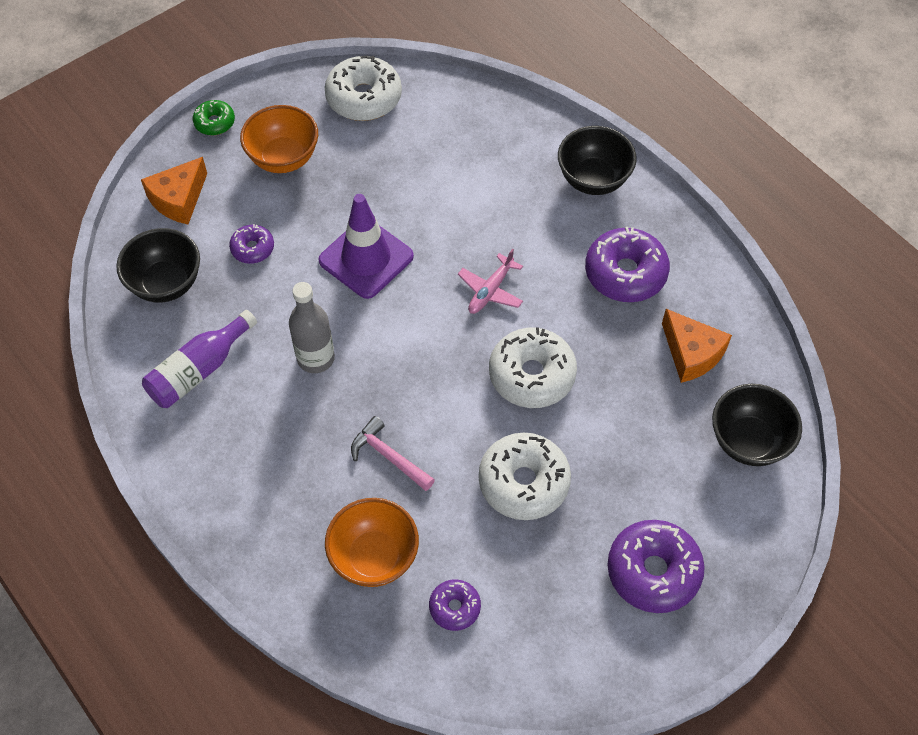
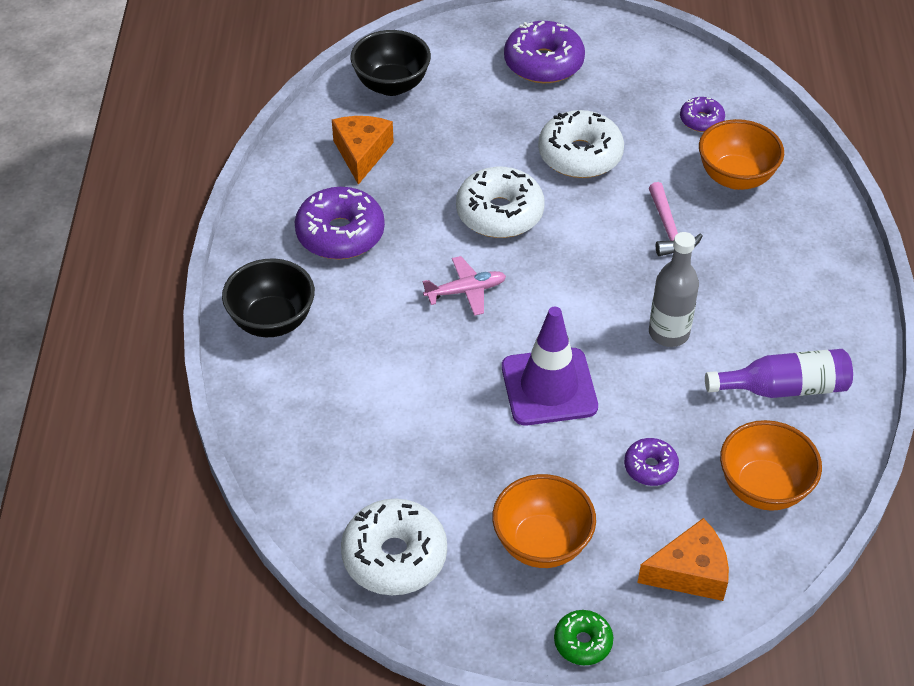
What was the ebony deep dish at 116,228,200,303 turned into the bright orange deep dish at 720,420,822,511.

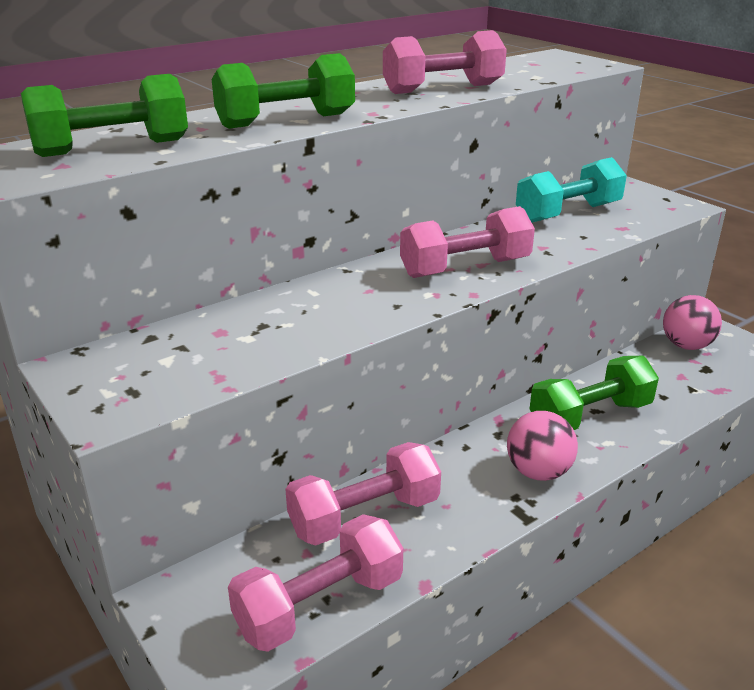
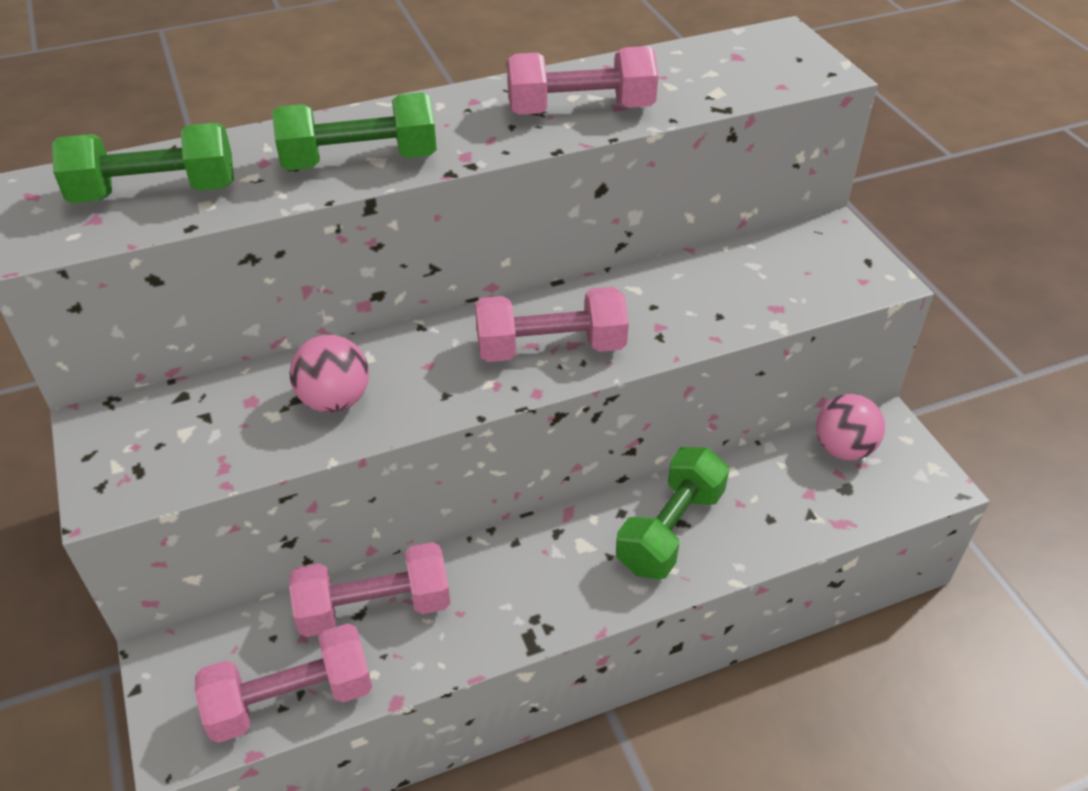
The rosy ball ended up elsewhere, having gone from 507,411,578,481 to 290,335,369,413.
The emerald dumbbell at 530,356,659,430 ended up facing another way, 45 degrees counterclockwise from before.
The second view lost the teal dumbbell at 516,157,627,223.

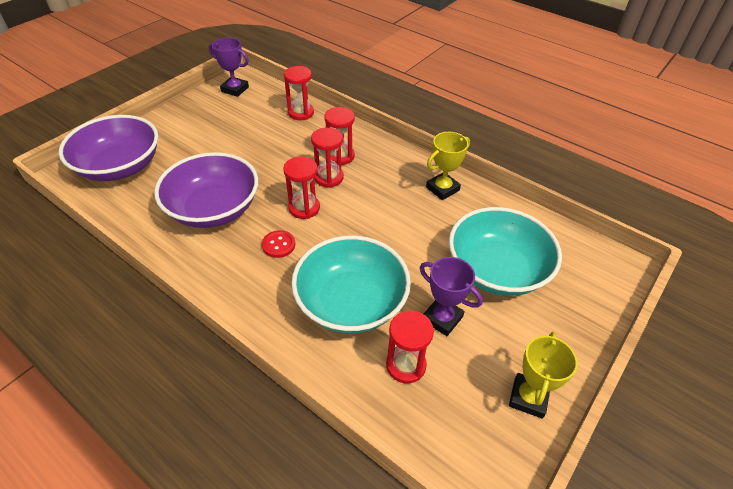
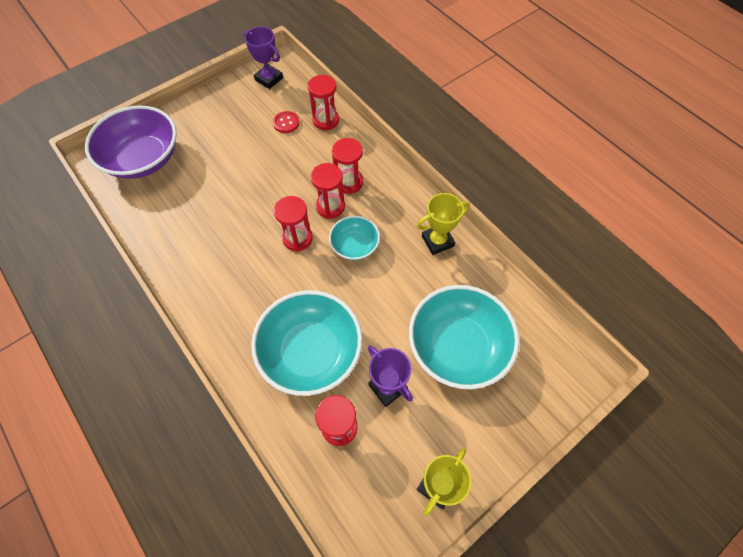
The crimson button ended up elsewhere, having gone from 262,230,295,258 to 273,111,299,133.
The second view gained the teal deep dish at 329,216,380,260.
The second view lost the royal purple deep dish at 154,152,258,228.

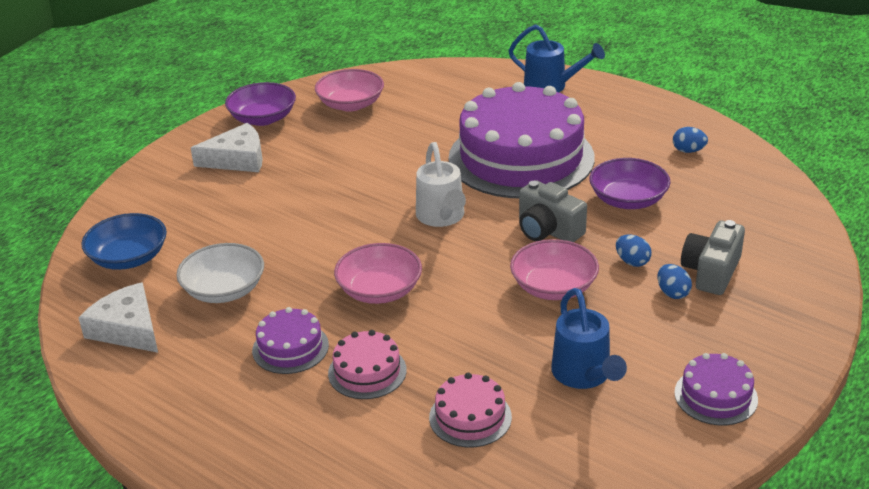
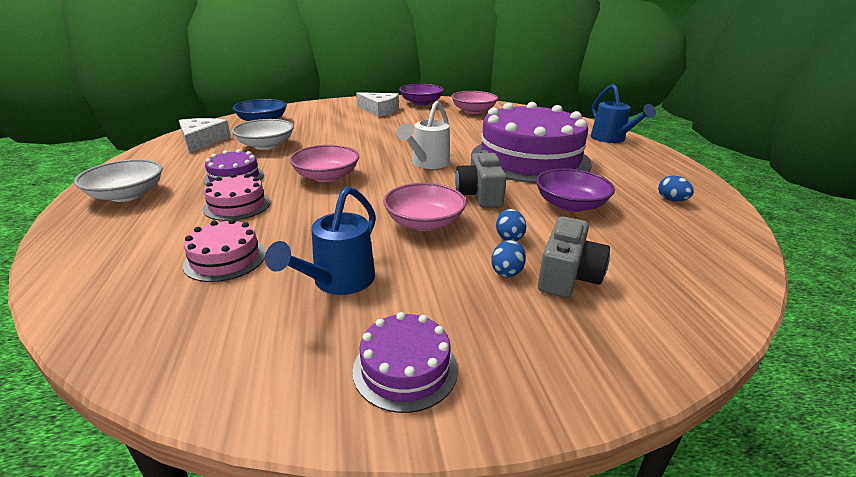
The second view gained the snow-white deep dish at 74,159,162,202.
The grey camera at 681,220,745,295 ended up facing another way, 135 degrees clockwise from before.

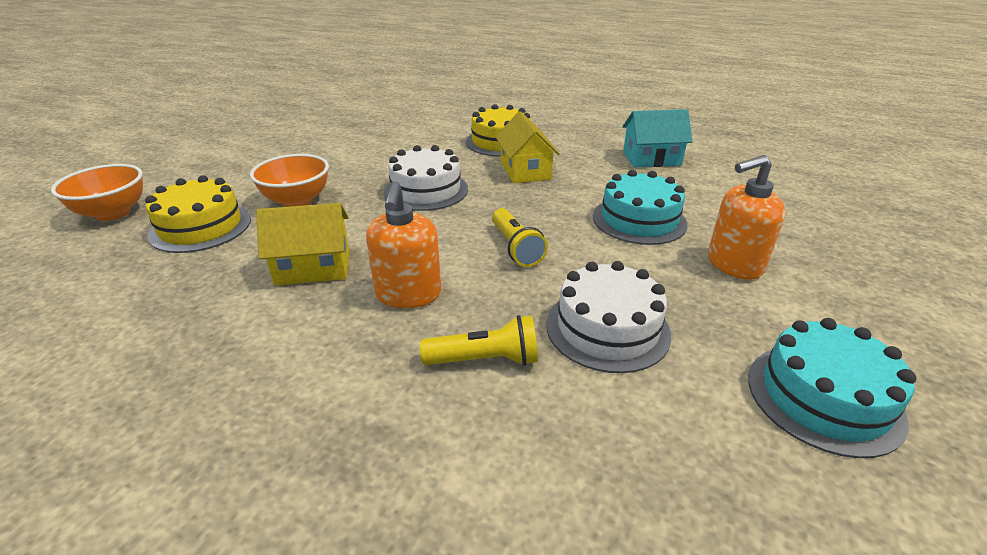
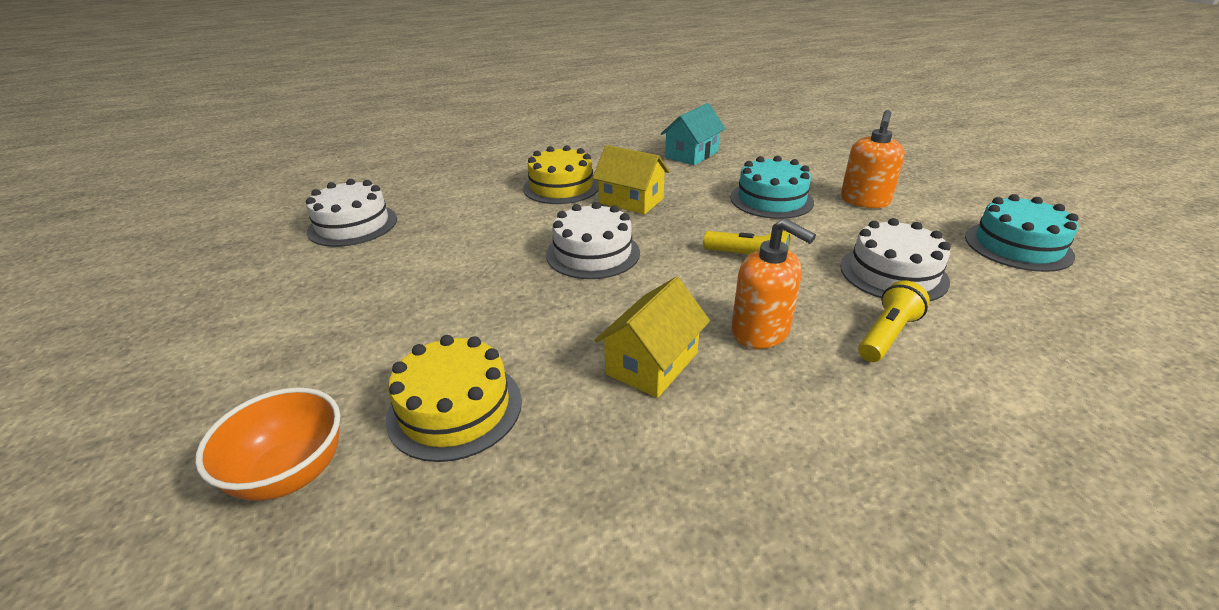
The second view gained the snow-white cake at 306,179,397,247.
The second view lost the bright orange deep dish at 250,154,329,207.

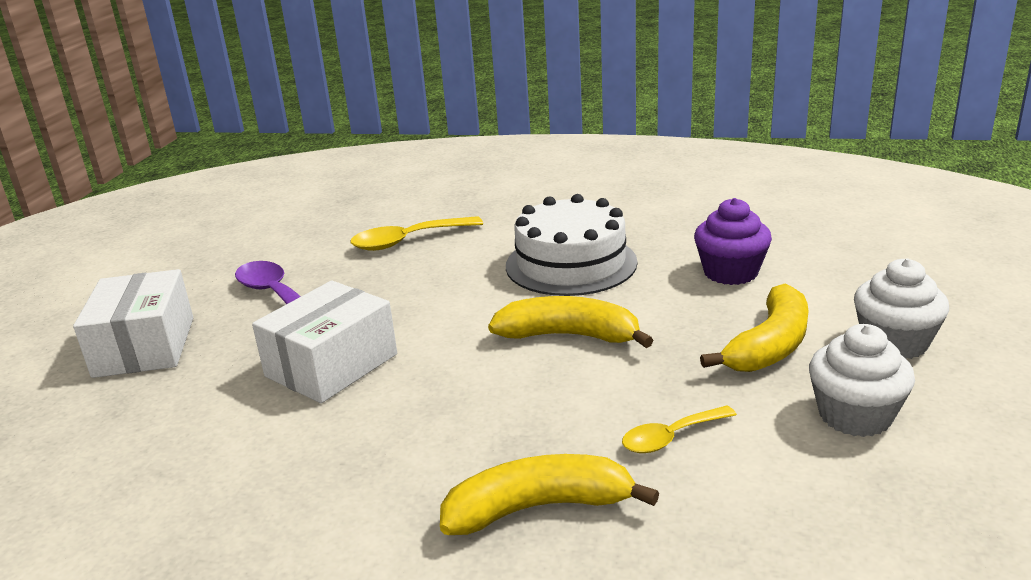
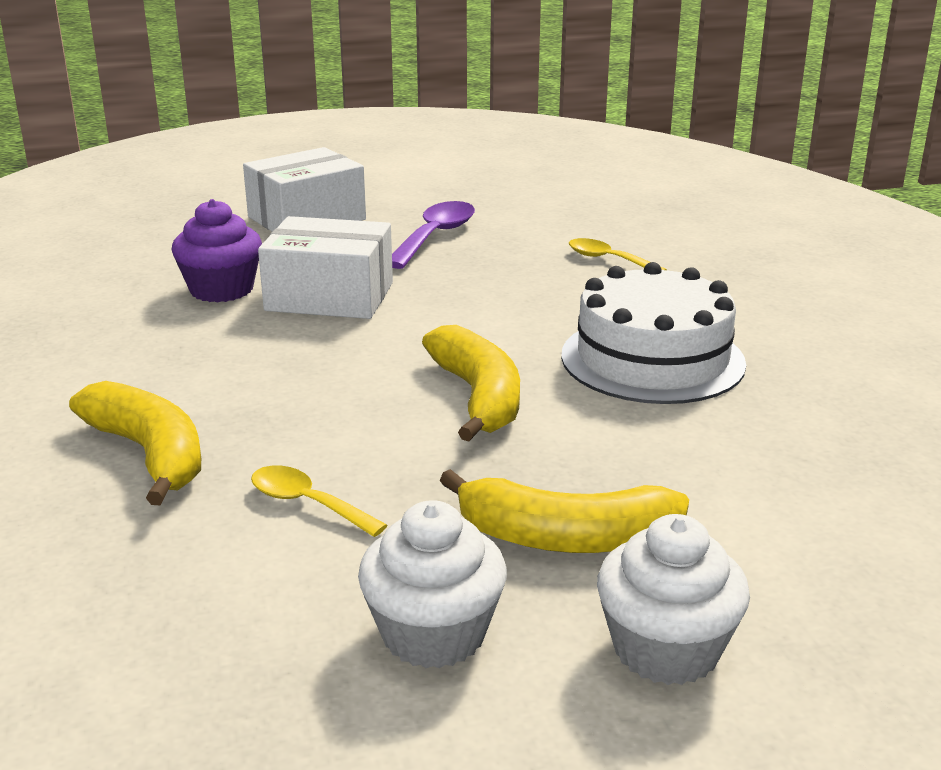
The royal purple muffin ended up elsewhere, having gone from 694,198,772,285 to 172,199,262,302.
The size of the bright yellow spoon at 350,216,483,251 changed by a factor of 0.64.

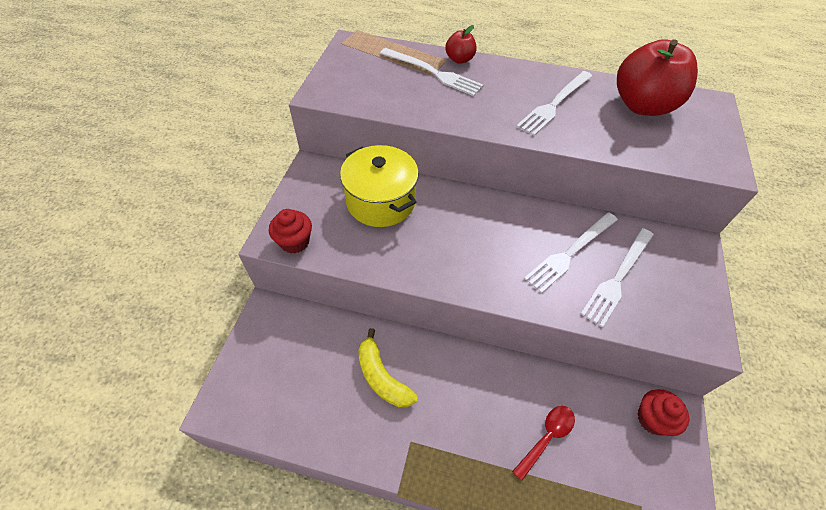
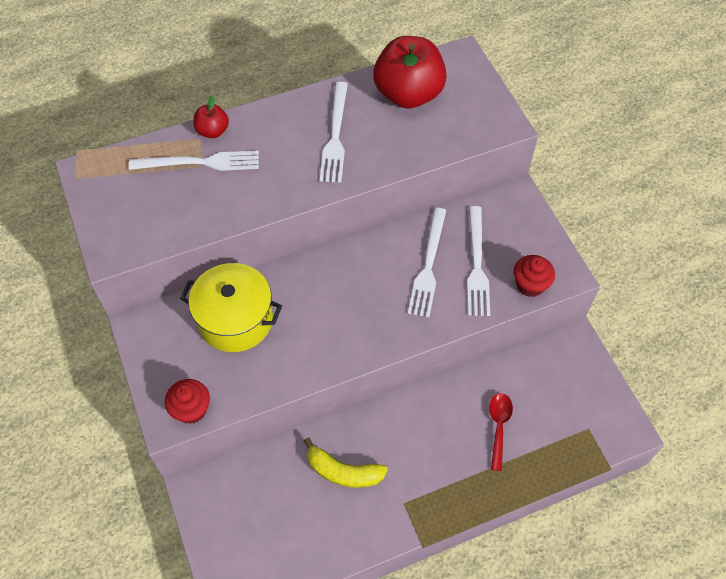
The crimson muffin ended up elsewhere, having gone from 637,389,689,436 to 513,255,555,297.

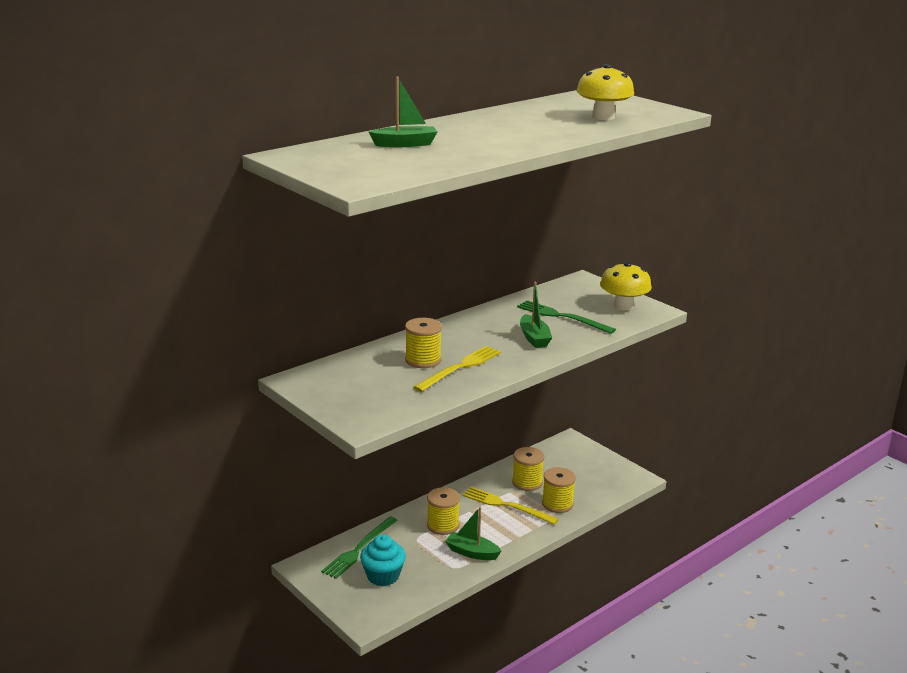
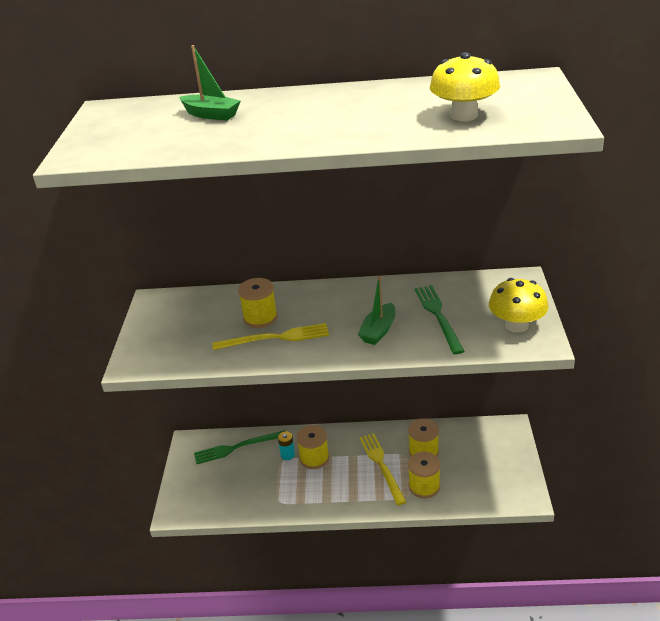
The second view gained the teal power cell at 278,432,295,460.
The second view lost the teal muffin at 360,535,406,586.
The second view lost the emerald toy boat at 445,507,501,560.

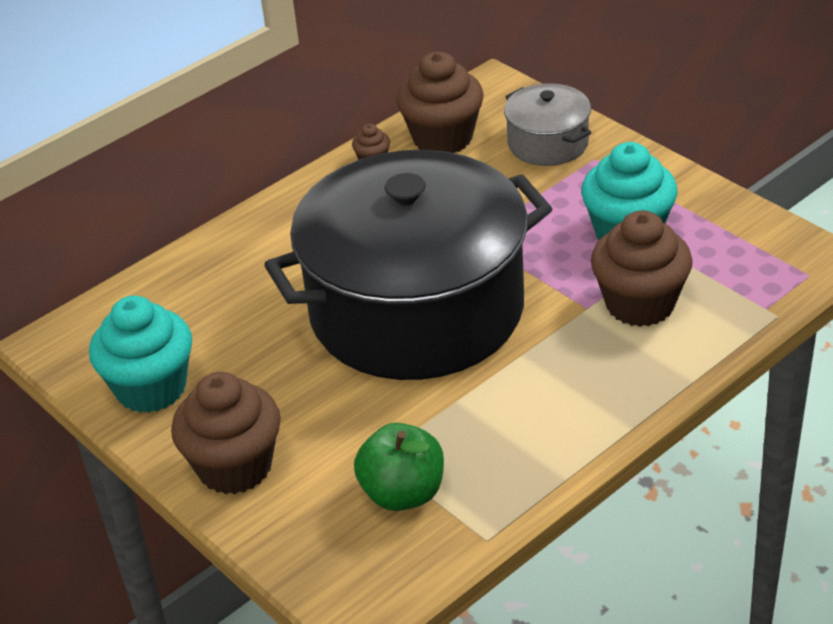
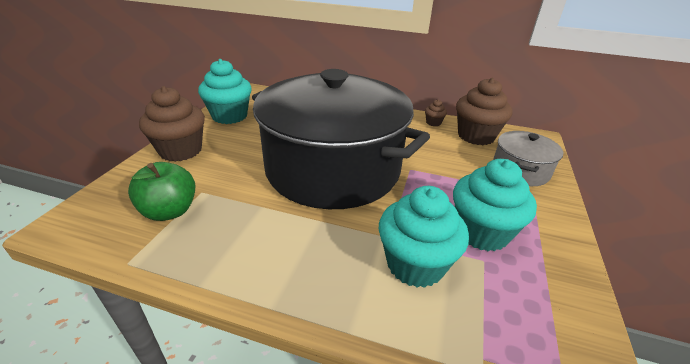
What was the dark brown muffin at 591,210,693,327 turned into the teal muffin at 379,186,469,288.

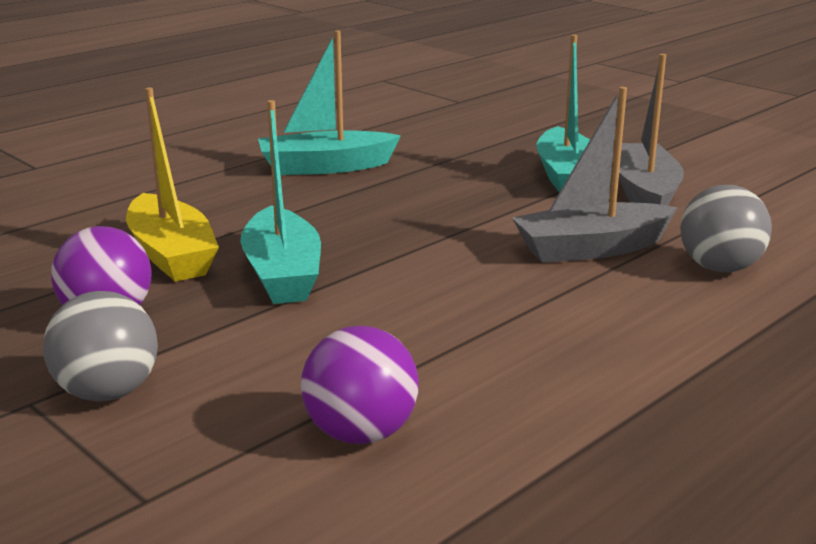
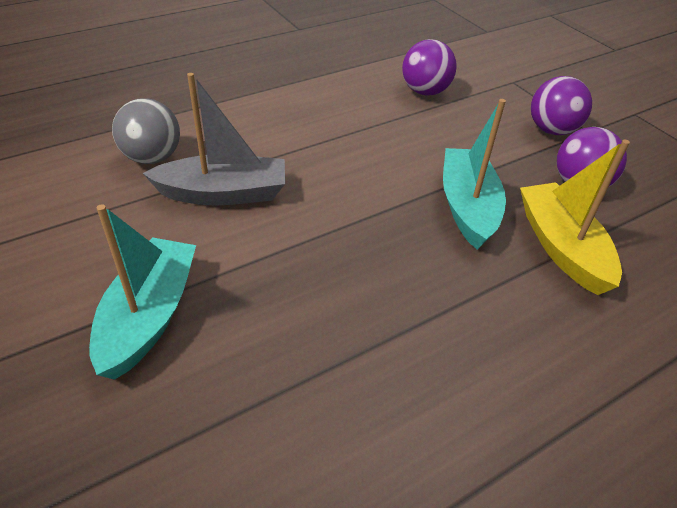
What was the grey ball at 43,291,158,402 turned into the royal purple ball at 531,76,592,135.
The second view lost the teal toy boat at 258,30,401,175.
The second view lost the grey toy boat at 619,54,684,206.

